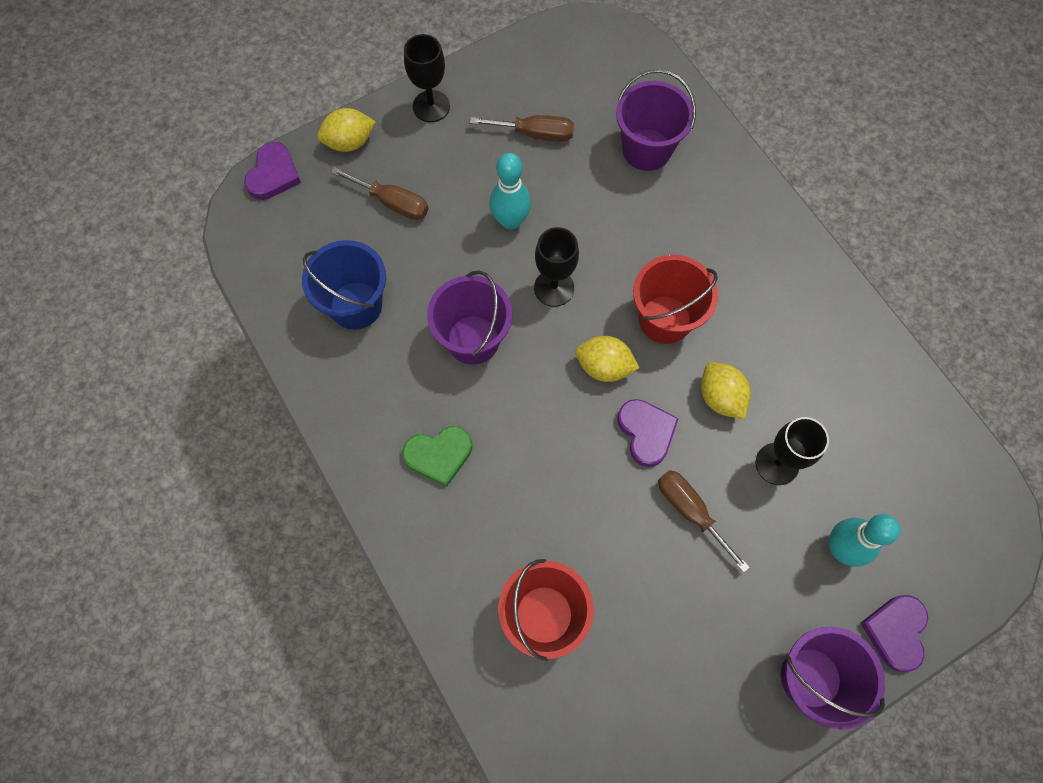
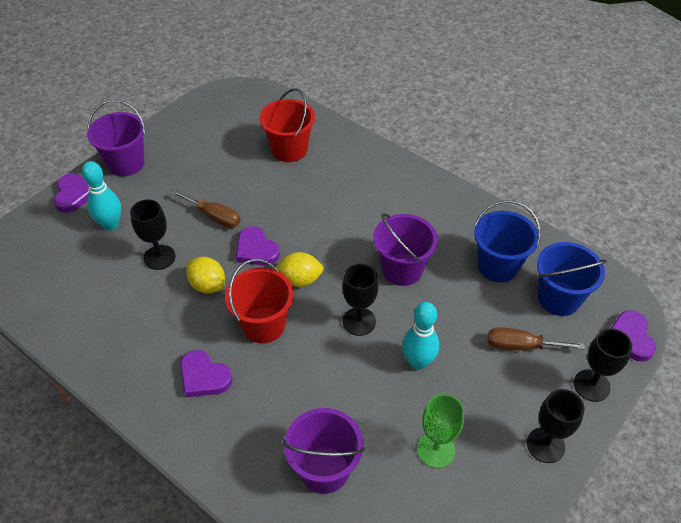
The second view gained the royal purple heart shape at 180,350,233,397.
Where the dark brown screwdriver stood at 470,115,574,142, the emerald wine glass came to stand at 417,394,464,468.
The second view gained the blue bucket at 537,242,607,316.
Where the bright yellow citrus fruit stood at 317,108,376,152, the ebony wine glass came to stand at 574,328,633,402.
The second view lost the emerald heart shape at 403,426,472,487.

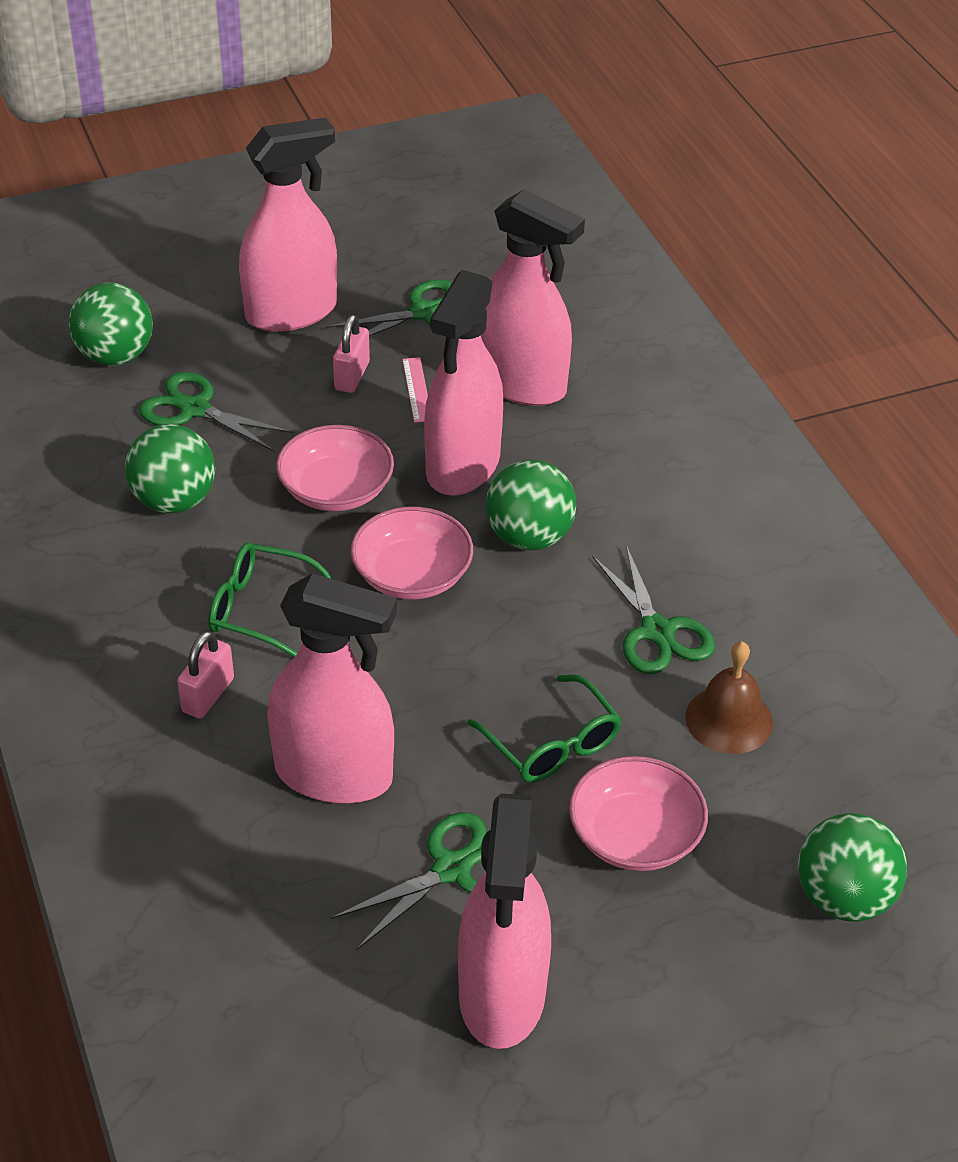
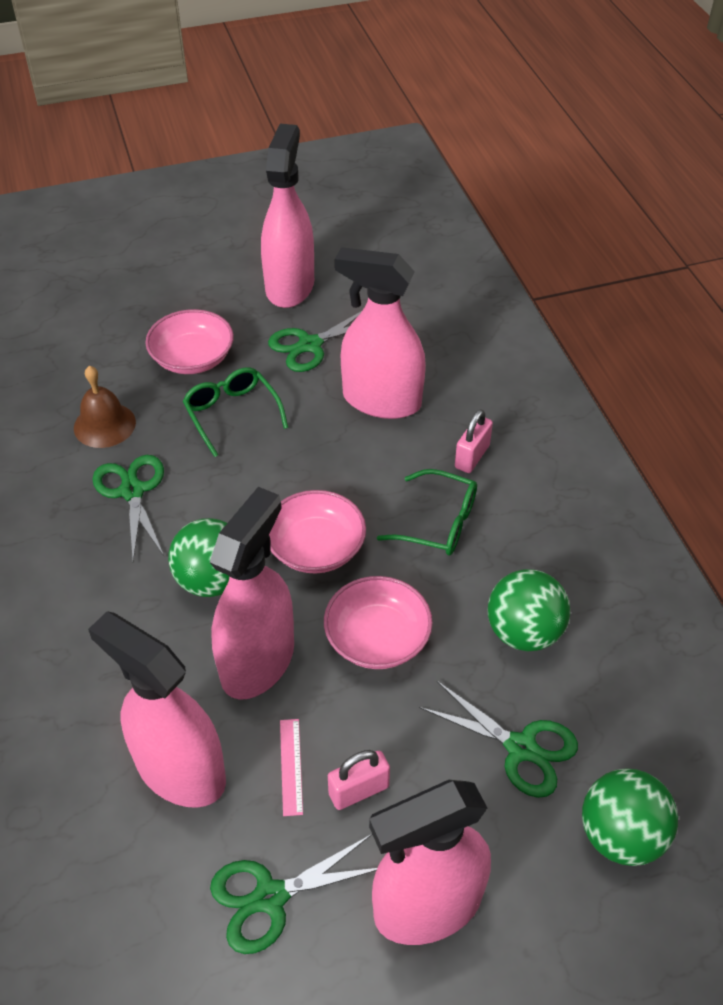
The rosy padlock at 333,315,370,393 ended up facing another way, 45 degrees clockwise from before.
The second view lost the emerald ball at 798,813,907,922.

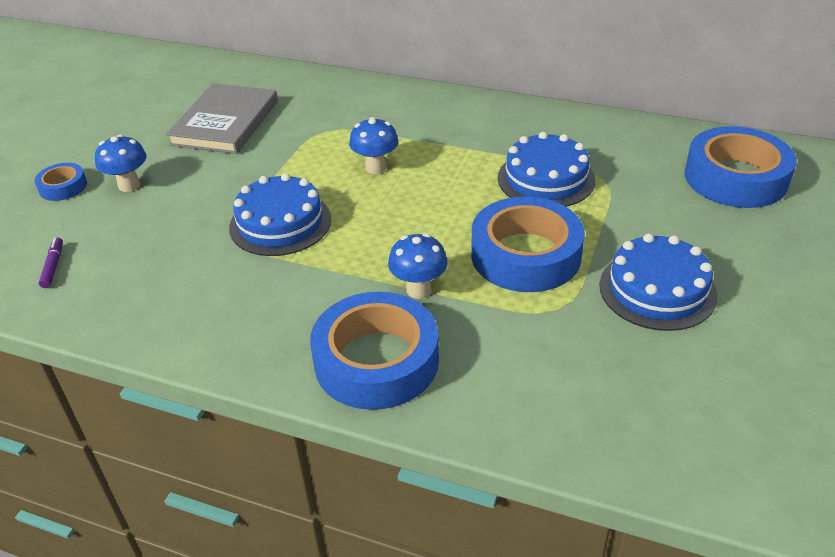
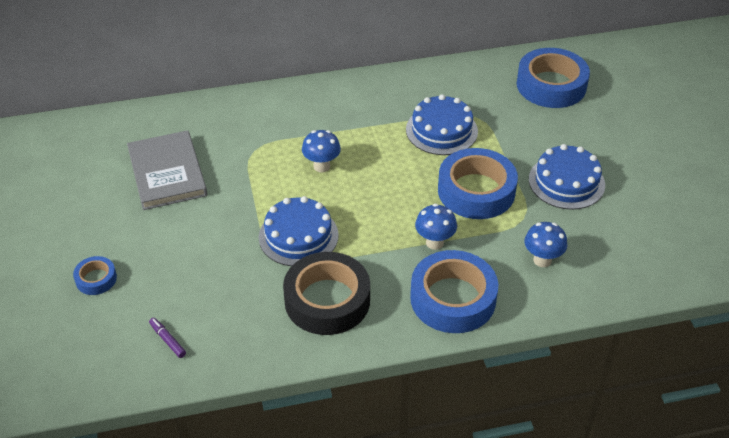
The second view gained the ebony sticky tape at 283,252,370,335.
The blue toadstool ended up elsewhere, having gone from 95,135,147,192 to 524,222,567,267.

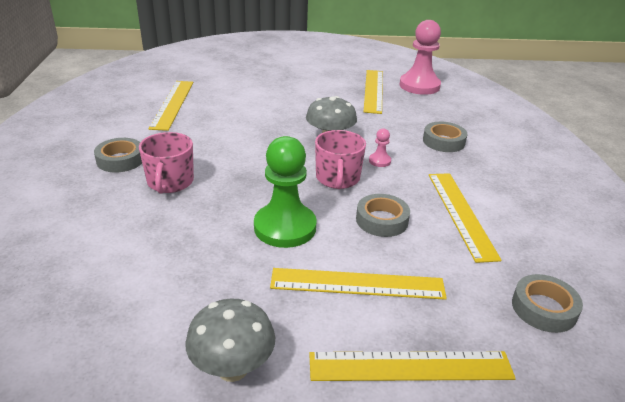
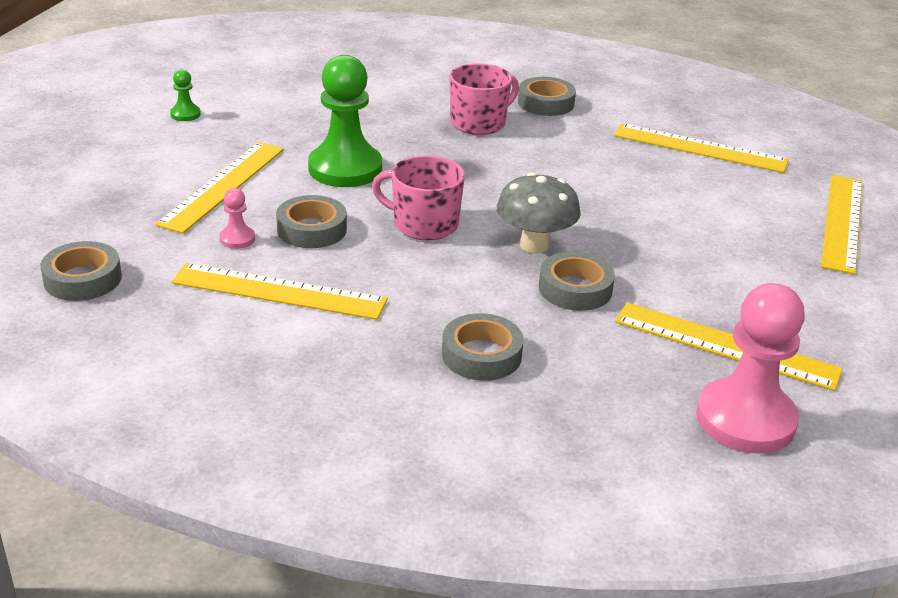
Where the grey toadstool stood at 185,299,275,382, the emerald chess pawn came to stand at 170,69,201,121.
The rosy chess pawn ended up elsewhere, having gone from 369,128,391,167 to 219,188,255,249.
The rosy coffee mug at 139,132,194,194 ended up facing another way, 120 degrees clockwise from before.
The second view gained the grey sticky tape at 539,252,615,311.
The bright yellow ruler ended up elsewhere, having gone from 309,351,516,381 to 821,175,862,274.

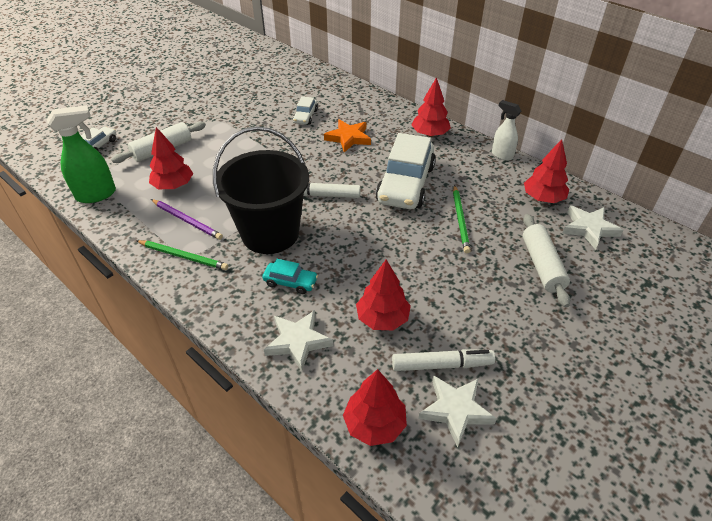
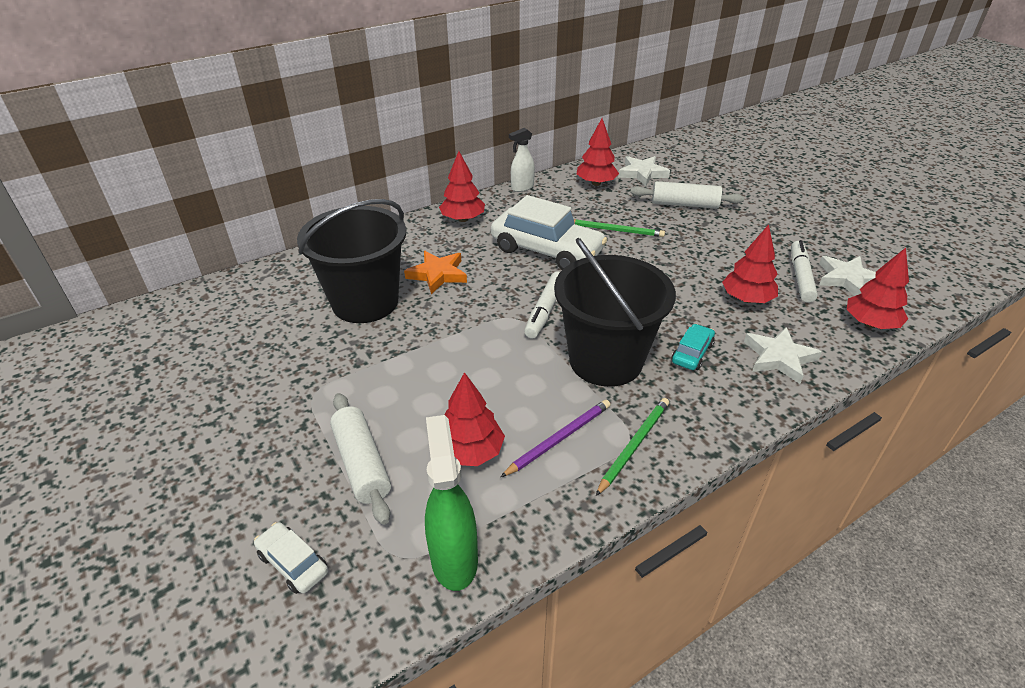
Where the snow-white car stood at 293,96,318,124, the ebony bucket came to stand at 297,199,406,323.

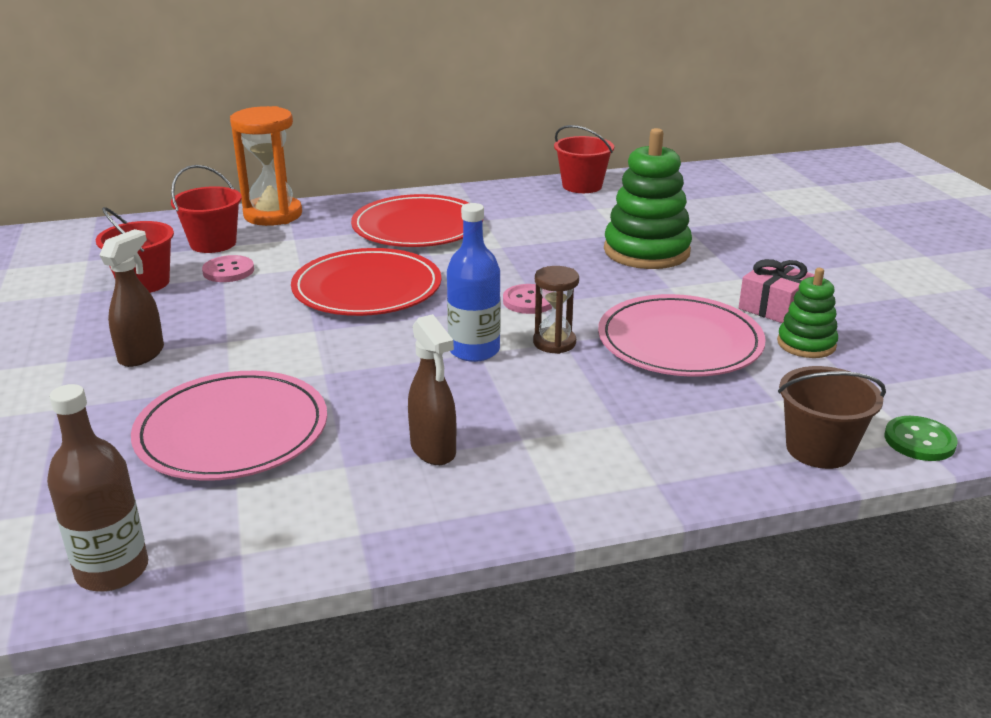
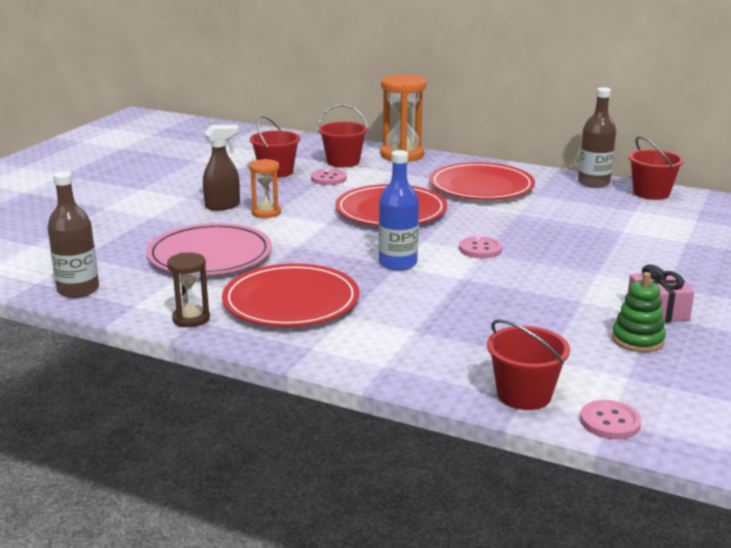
The dark brown sandglass ended up elsewhere, having gone from 533,266,579,354 to 167,253,210,327.
Where the dark brown spray cleaner stood at 408,314,456,465, the crimson plate came to stand at 222,263,359,327.
The second view gained the bright orange sandglass at 249,159,281,218.
What was the dark brown bucket at 778,366,886,469 turned into the crimson bucket at 487,319,570,410.
The second view gained the dark brown drink bottle at 578,87,616,188.
What was the emerald button at 884,416,958,461 turned into the rosy button at 580,400,642,439.
The second view lost the rosy plate at 598,294,766,377.
The second view lost the emerald ring stacker at 604,128,692,269.

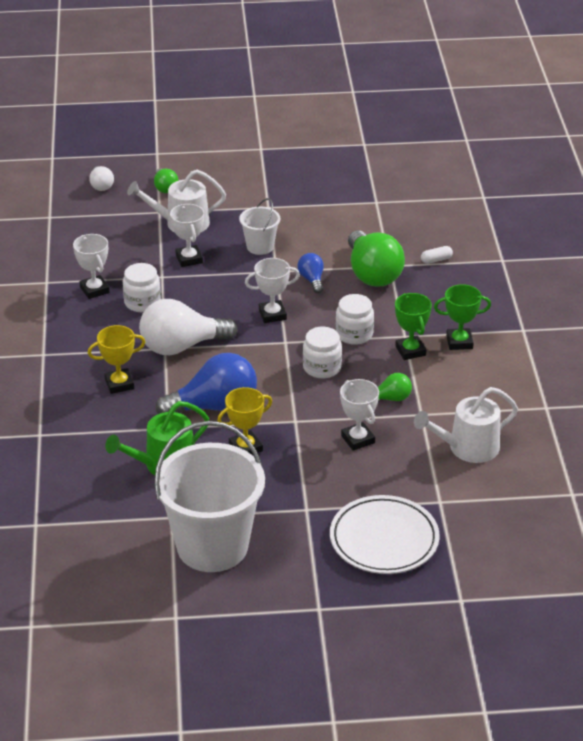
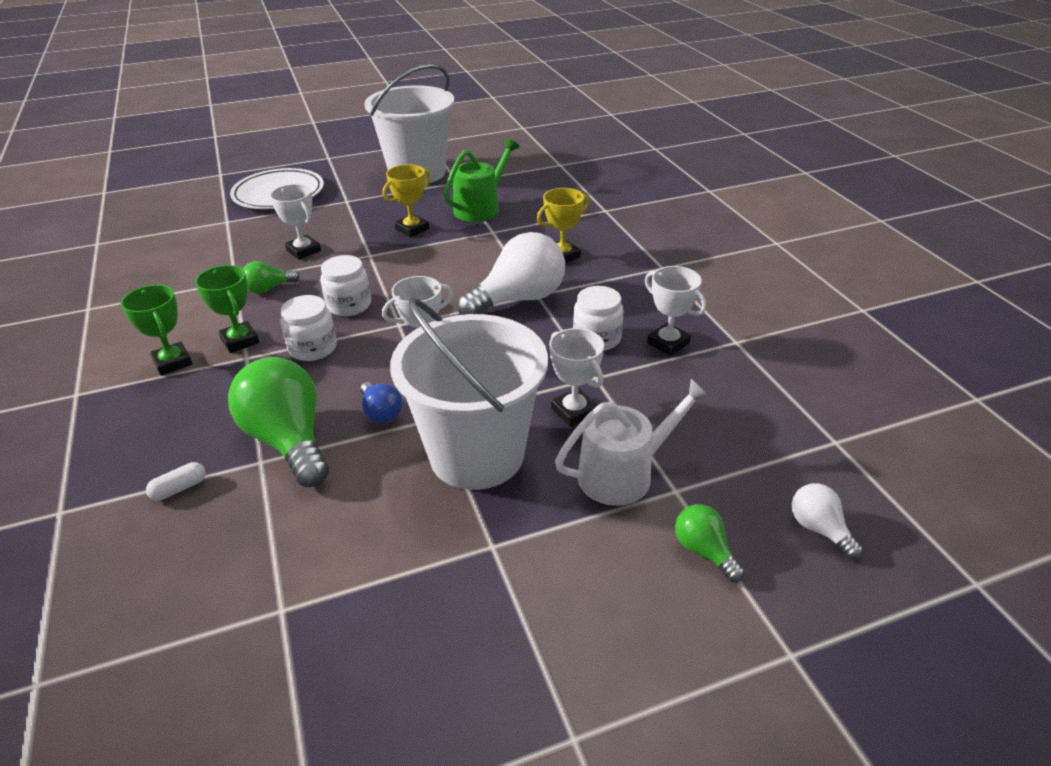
The emerald trophy at 434,284,491,350 ended up facing another way, 75 degrees clockwise from before.
The size of the snow-white bucket at 239,198,280,255 changed by a factor of 2.14.
The second view lost the blue bulb at 155,353,257,414.
The second view lost the snow-white watering can at 414,387,518,463.

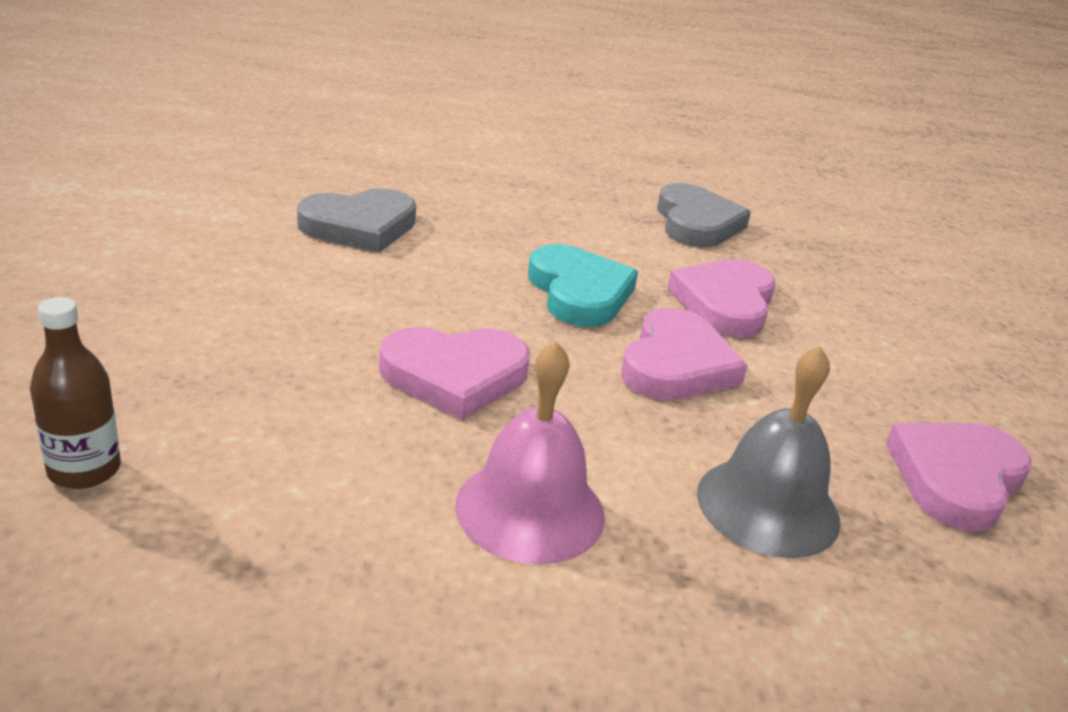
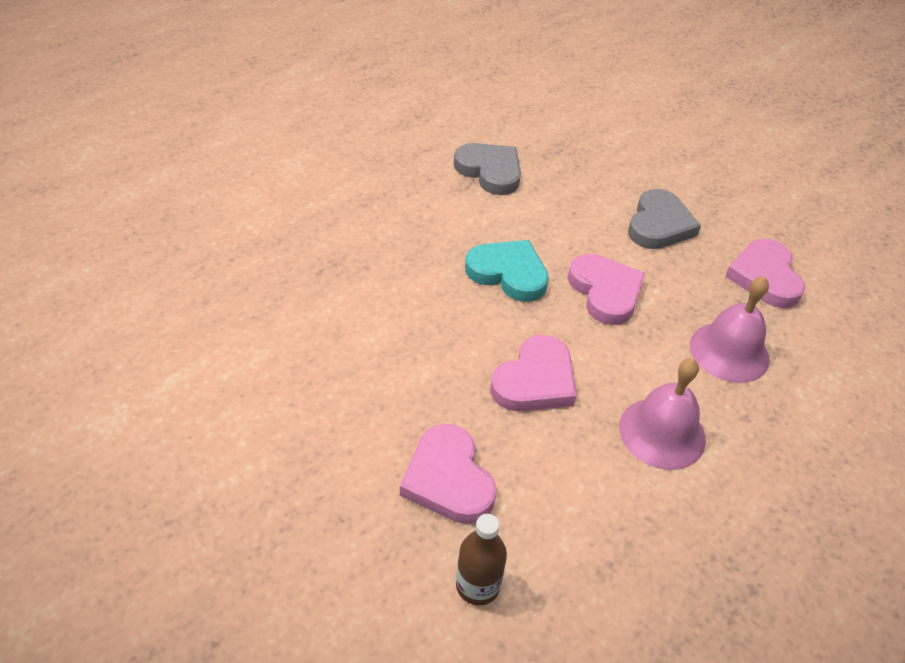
The rosy heart shape ended up elsewhere, having gone from 667,259,776,338 to 400,424,497,524.
The grey heart shape ended up elsewhere, having gone from 297,188,416,253 to 628,189,701,249.
What was the grey hand bell at 697,346,841,558 turned into the rosy hand bell at 690,276,770,383.

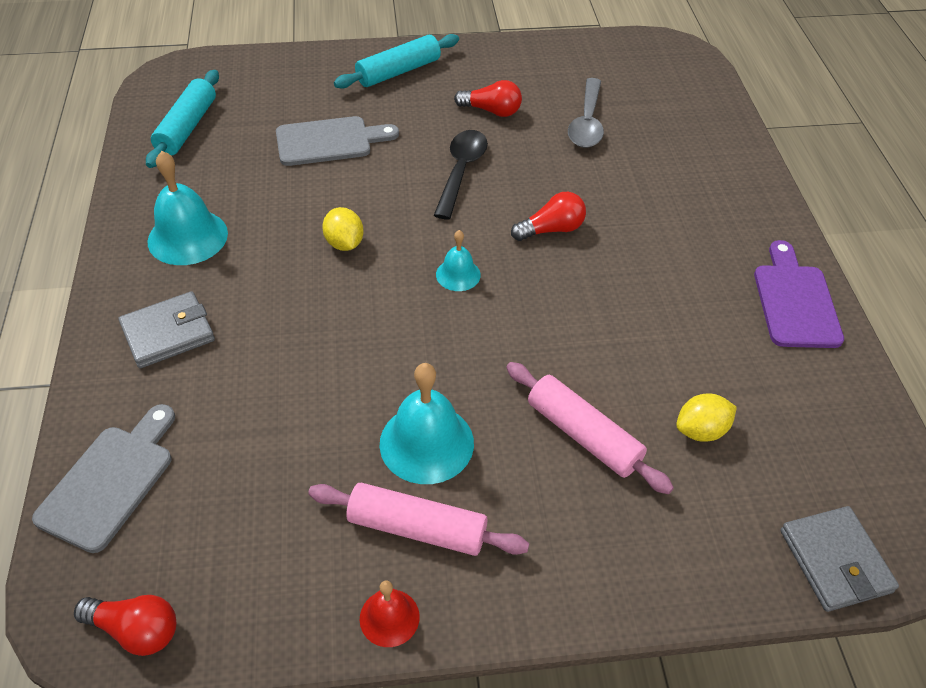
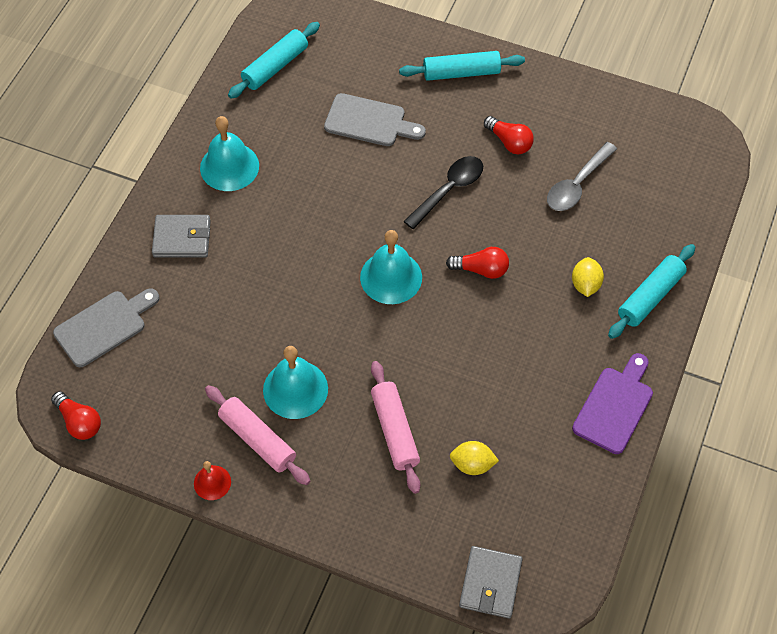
The size of the teal hand bell at 436,230,481,291 changed by a factor of 1.81.
The bright yellow citrus fruit ended up elsewhere, having gone from 322,207,363,251 to 572,257,604,297.
The second view gained the teal dough roller at 608,244,695,339.

